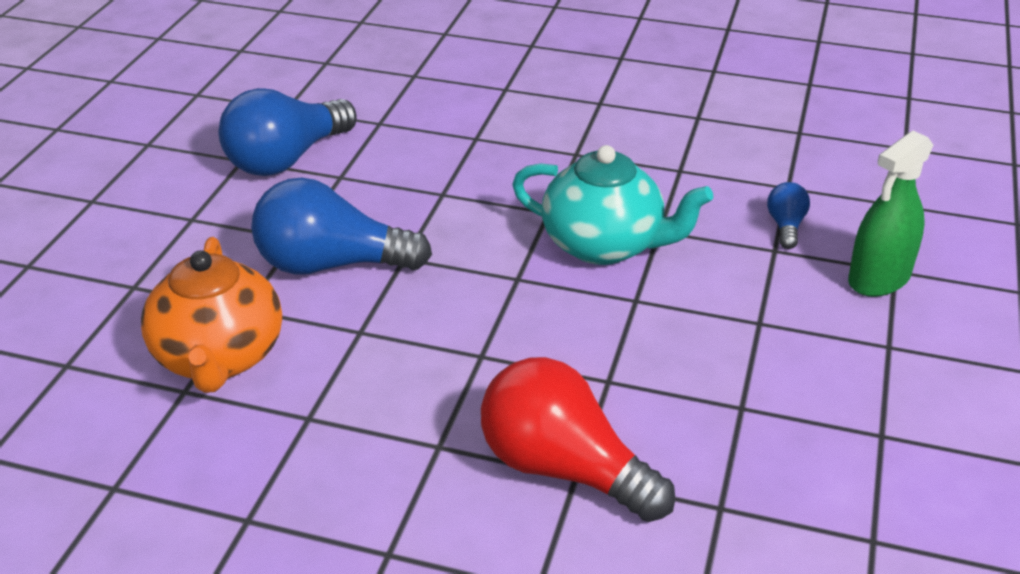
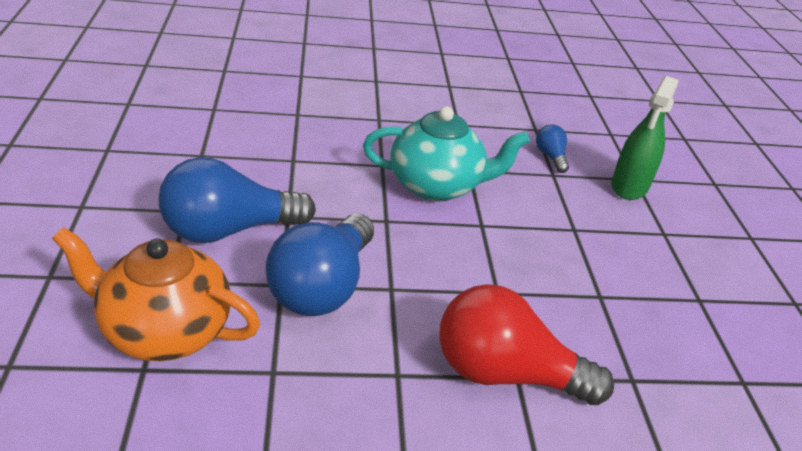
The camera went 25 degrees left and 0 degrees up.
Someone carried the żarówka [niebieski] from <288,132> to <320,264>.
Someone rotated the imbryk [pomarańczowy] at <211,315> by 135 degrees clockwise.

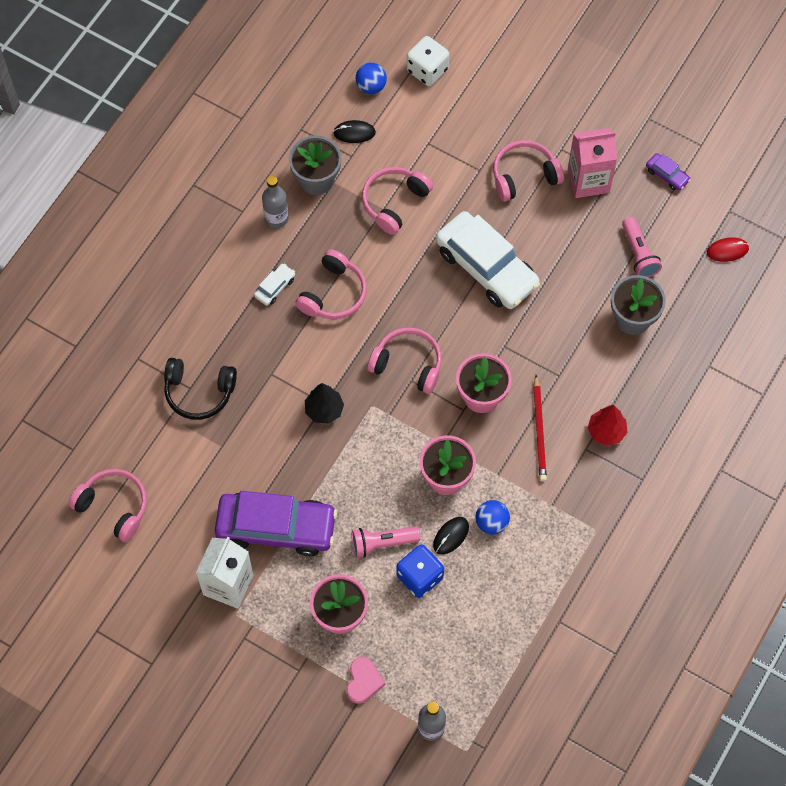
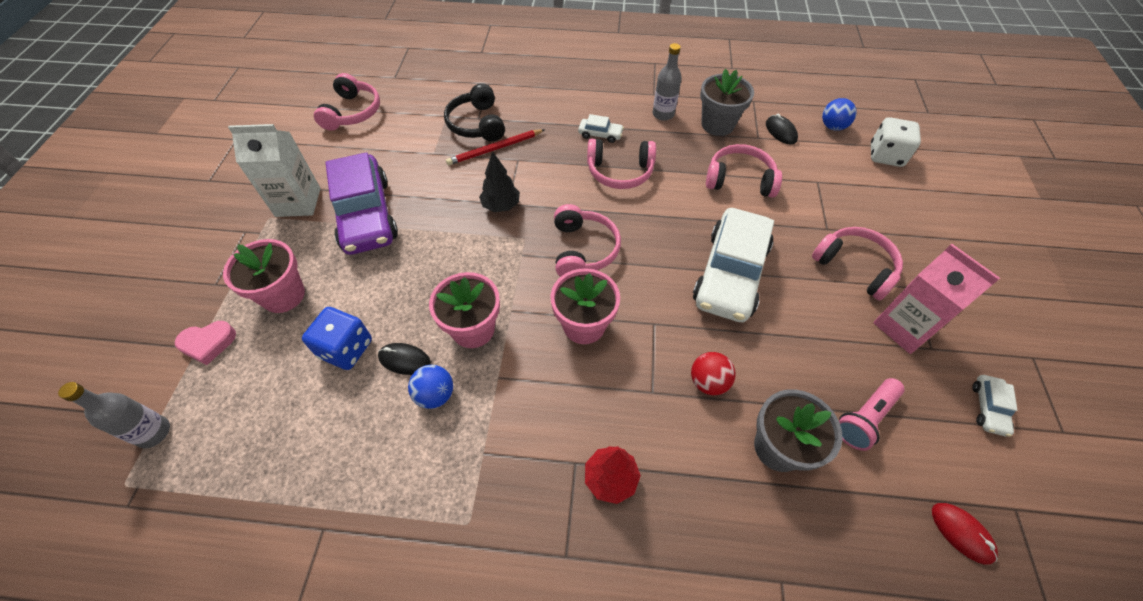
The camera went 65 degrees right and 10 degrees down.
Someone repainted the samochód [fioletowy] at <668,172>, which became the samochód [biały] at <994,406>.
Someone carried the ołówek [czerwony] from <540,428> to <495,147>.
Someone took away the latarka [różowy] at <386,542>.
Someone put down the piłka [czerwony] at <713,373>.

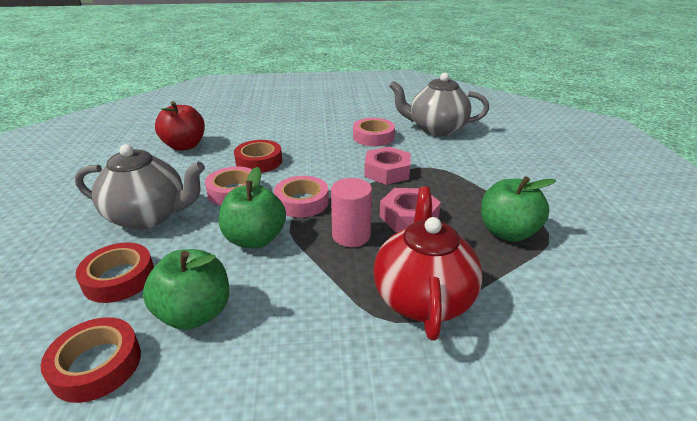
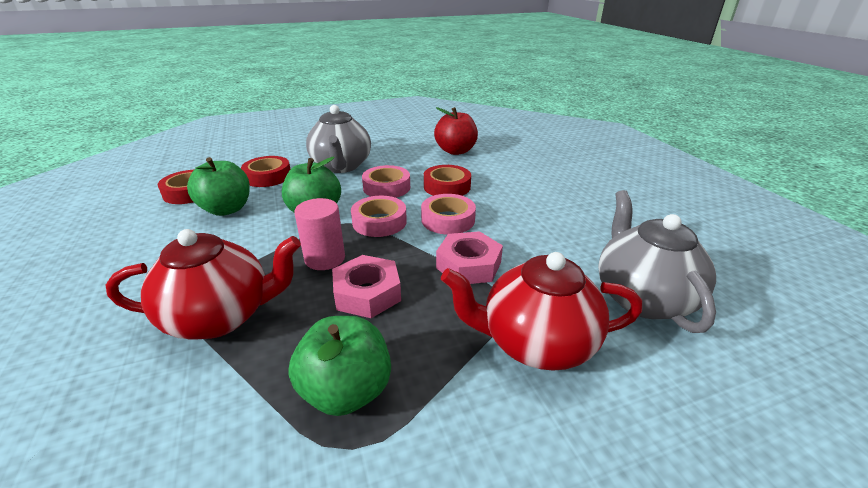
The camera went 75 degrees right and 0 degrees up.
Someone carried the taśma klejąca [różowy] from <374,132> to <448,214>.
Someone put down the imbryk [czerwony] at <541,311>.

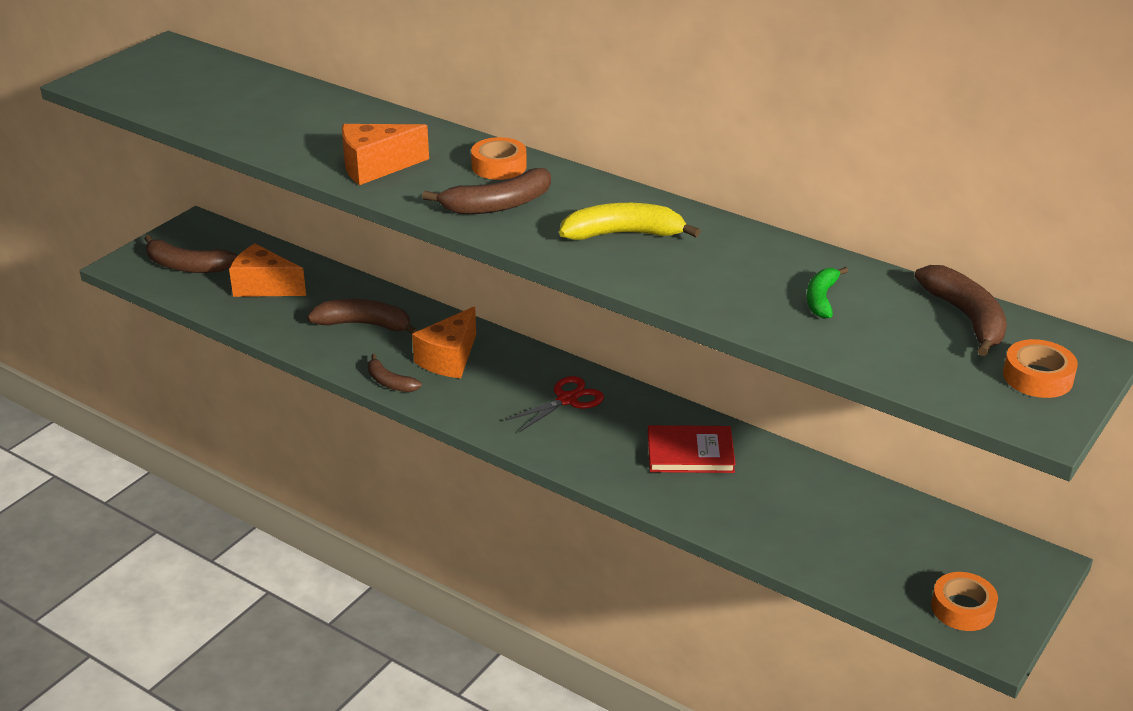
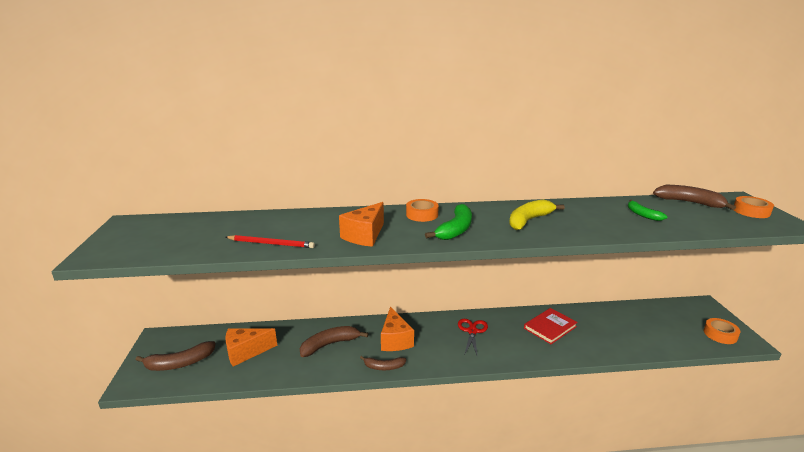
The camera went 40 degrees left and 10 degrees down.
Someone repainted the banan [brązowy] at <486,191>, which became the banan [zielony] at <448,222>.
Someone put down the ołówek [czerwony] at <270,241>.

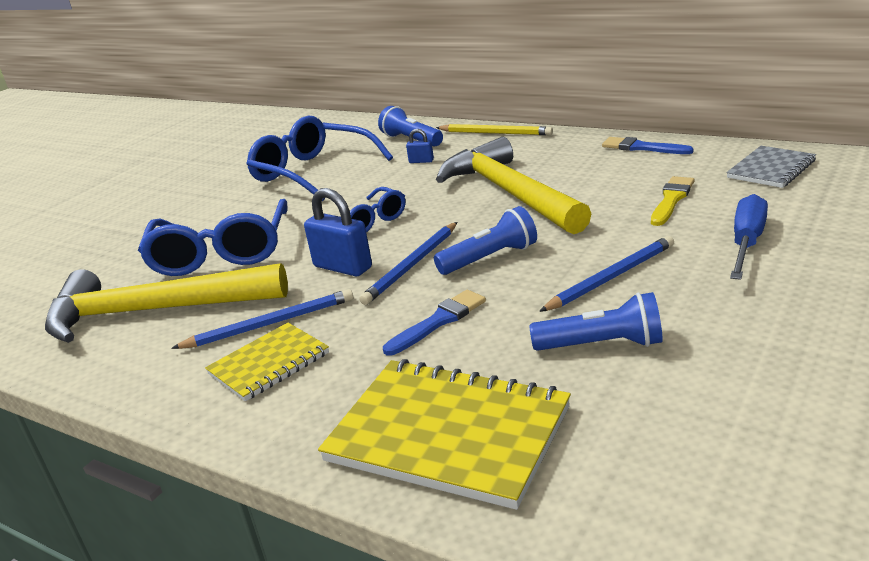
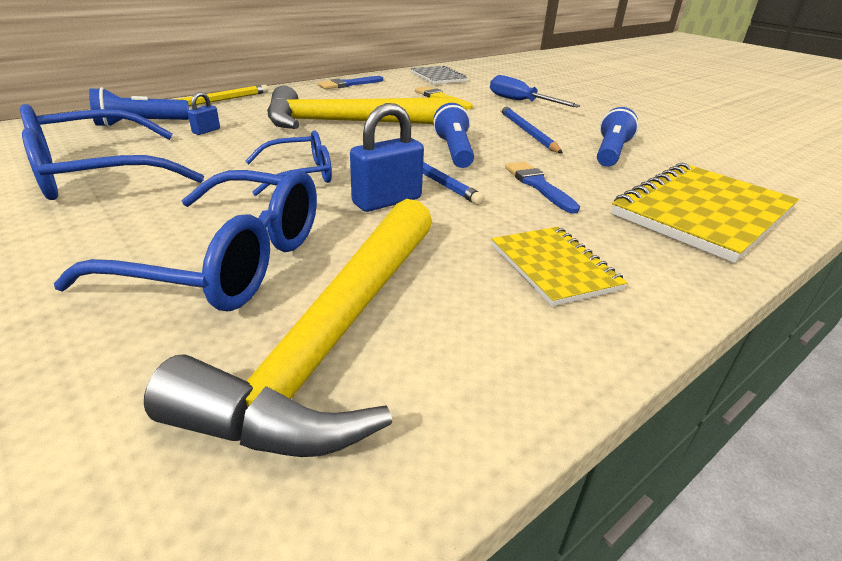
The camera went 75 degrees left and 5 degrees up.
Someone took away the ołówek [niebieski] at <262,319>.

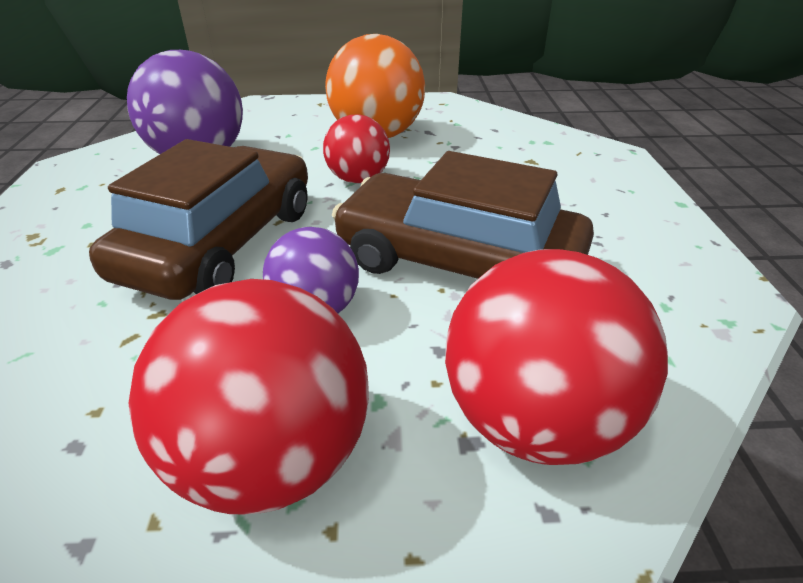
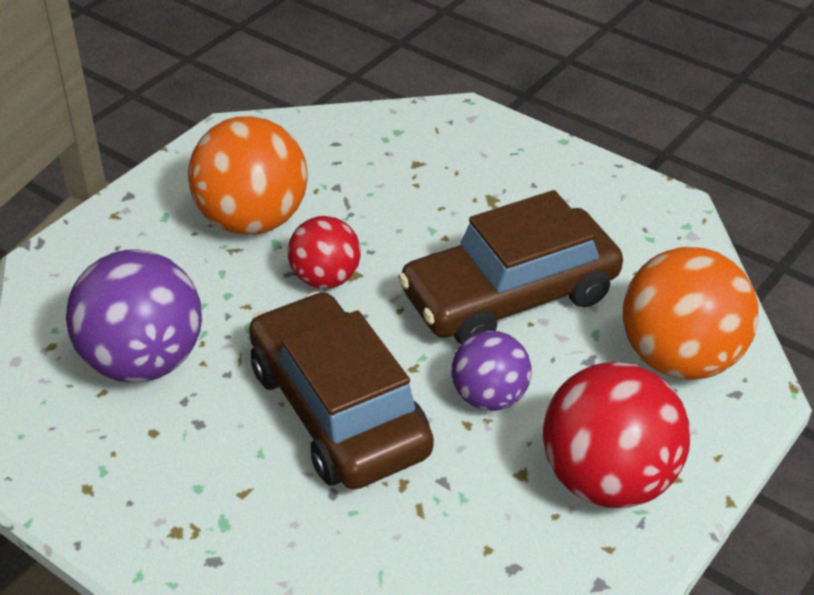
The camera went 50 degrees left and 5 degrees up.
Someone repainted the piłka [czerwony] at <556,357>, which became the piłka [pomarańczowy] at <690,313>.

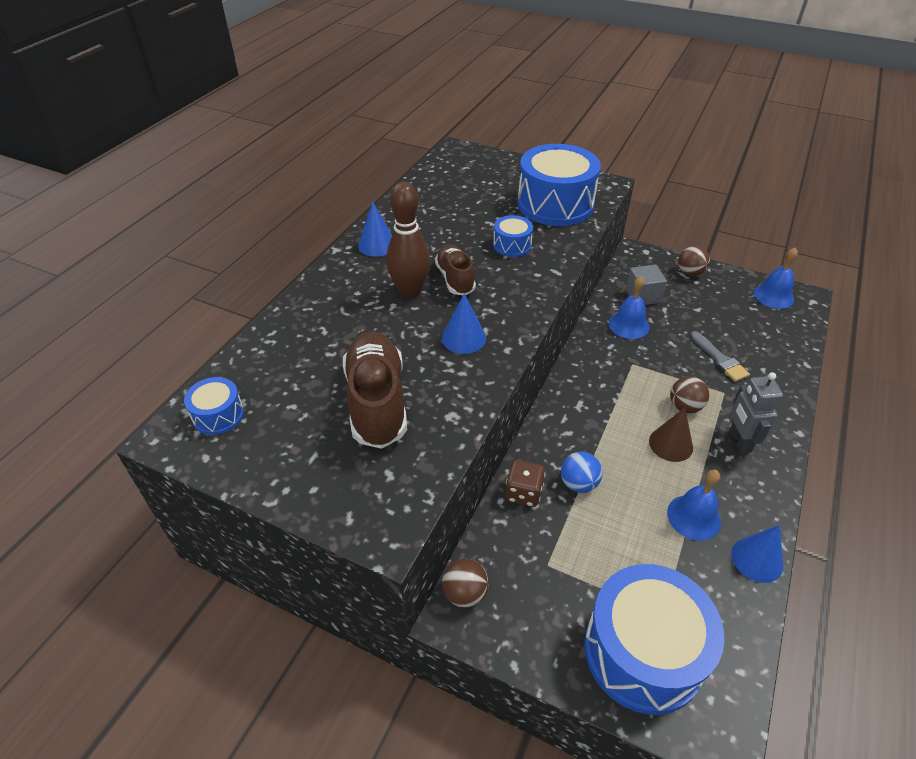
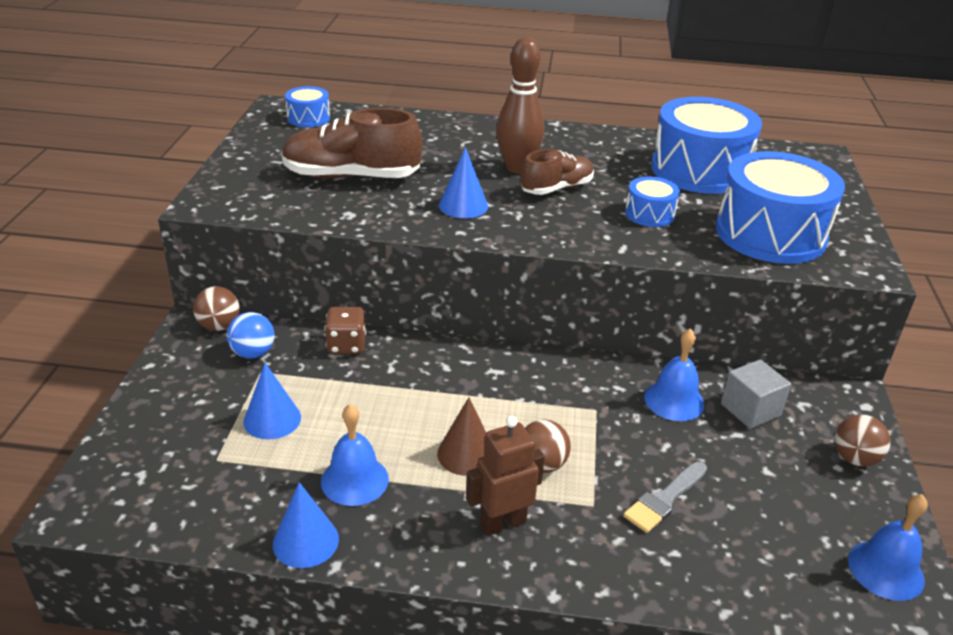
The camera went 70 degrees right and 10 degrees down.
Someone carried the stożek [niebieski] from <375,229> to <272,401>.
Someone rotated the but [brązowy] at <375,390> by 150 degrees counterclockwise.
Someone repainted the robot [szary] at <756,412>, which became the robot [brązowy] at <505,476>.
Someone carried the piłka [niebieski] from <582,472> to <250,335>.
Someone carried the bęben [niebieski] from <654,639> to <706,145>.

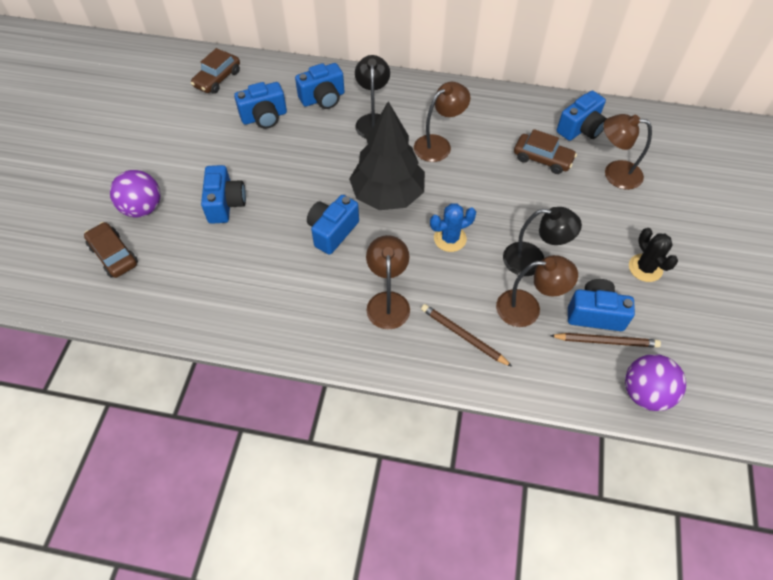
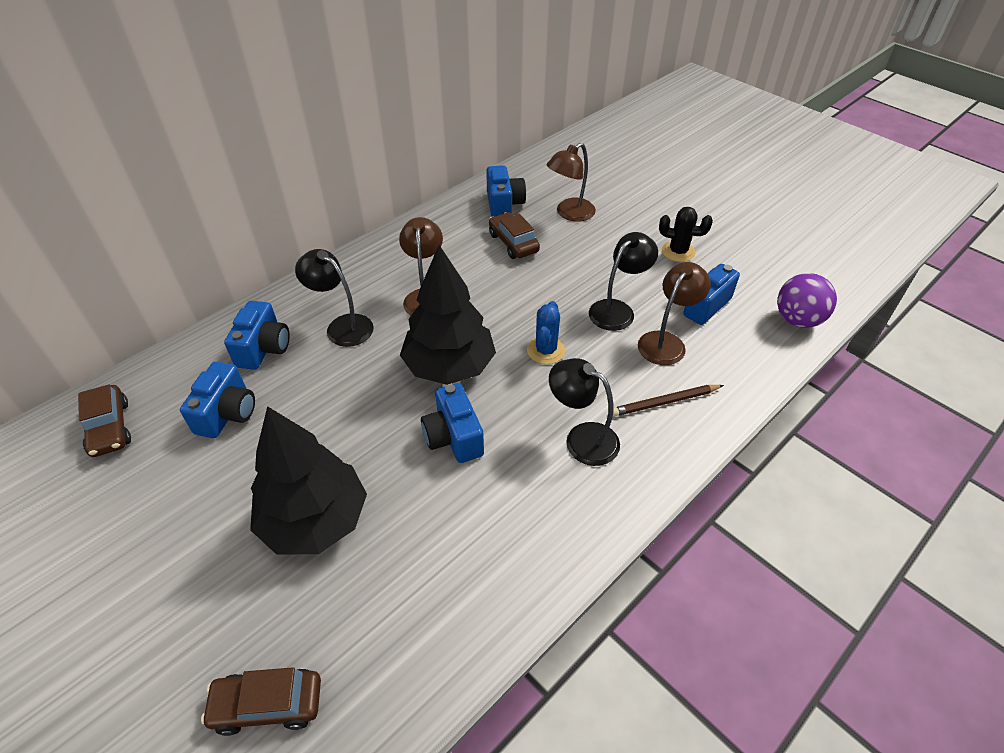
The camera went 55 degrees left and 10 degrees down.
Someone rotated the samochód [brązowy] at <545,151> by 90 degrees counterclockwise.
Someone swapped the aparat fotograficzny [niebieski] at <223,194> for the drzewko [czarny] at <308,480>.
Someone took away the piłka [fioletowy] at <135,194>.
Someone repainted the lampka [brązowy] at <388,282>, which became the lampka [czarny] at <584,412>.
Someone took away the ołówek [brązowy] at <605,340>.

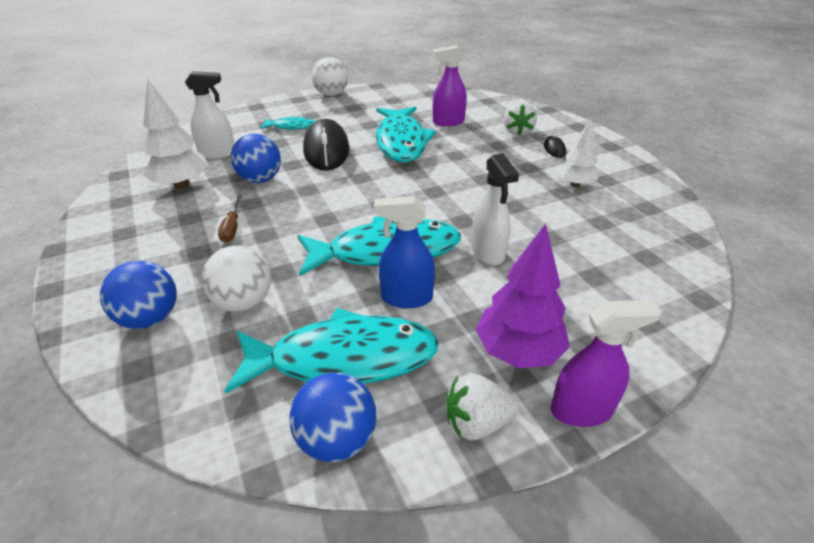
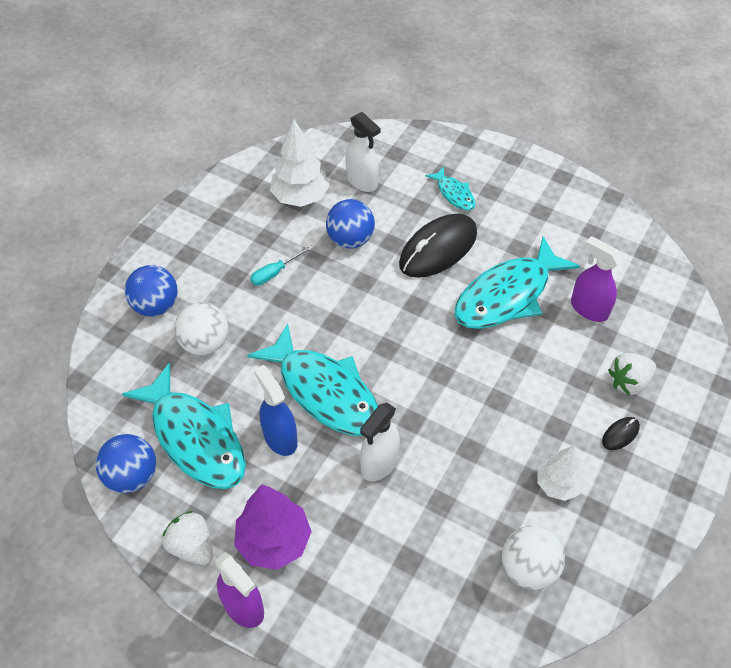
The camera went 55 degrees right and 15 degrees up.
Someone carried the piłka [biały] from <330,76> to <533,558>.
Someone repainted the śrubokręt [brązowy] at <230,218>, which became the śrubokręt [turkusowy] at <281,265>.

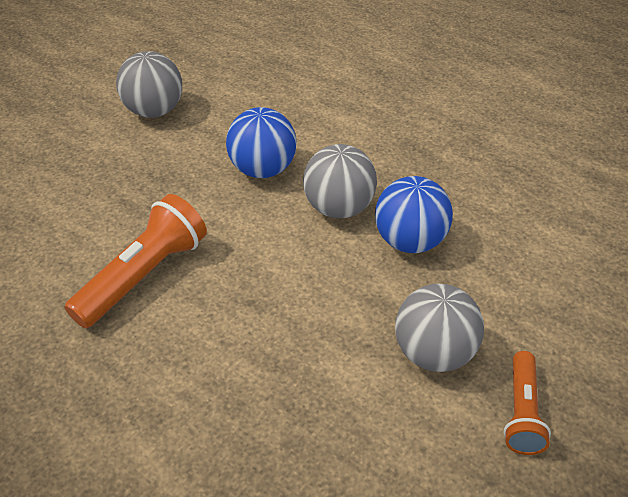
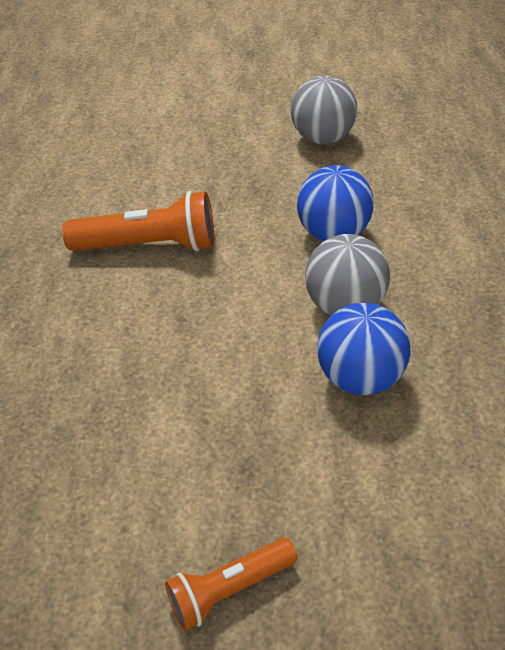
The camera went 55 degrees right and 0 degrees up.
Someone took away the piłka [szary] at <439,328>.

